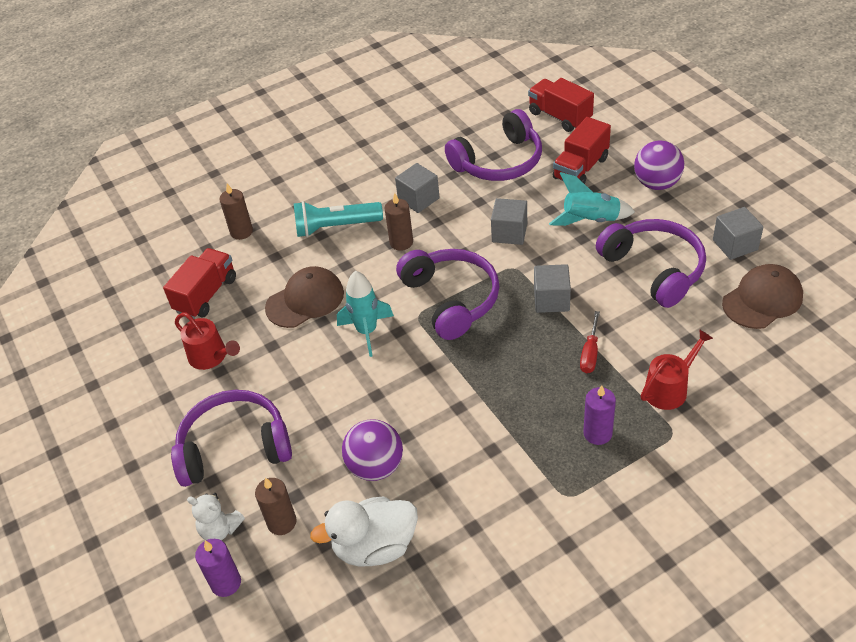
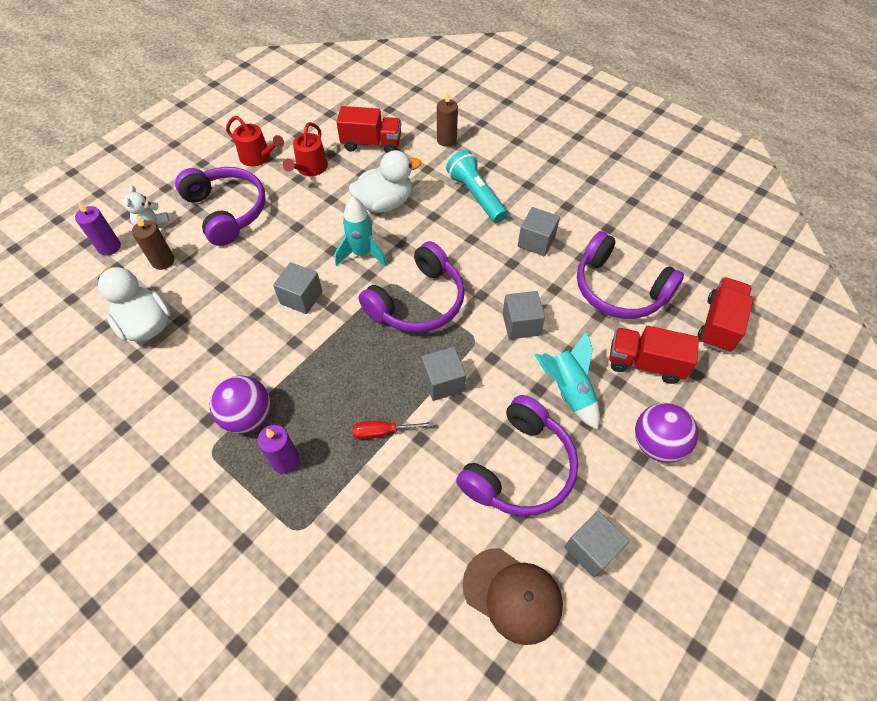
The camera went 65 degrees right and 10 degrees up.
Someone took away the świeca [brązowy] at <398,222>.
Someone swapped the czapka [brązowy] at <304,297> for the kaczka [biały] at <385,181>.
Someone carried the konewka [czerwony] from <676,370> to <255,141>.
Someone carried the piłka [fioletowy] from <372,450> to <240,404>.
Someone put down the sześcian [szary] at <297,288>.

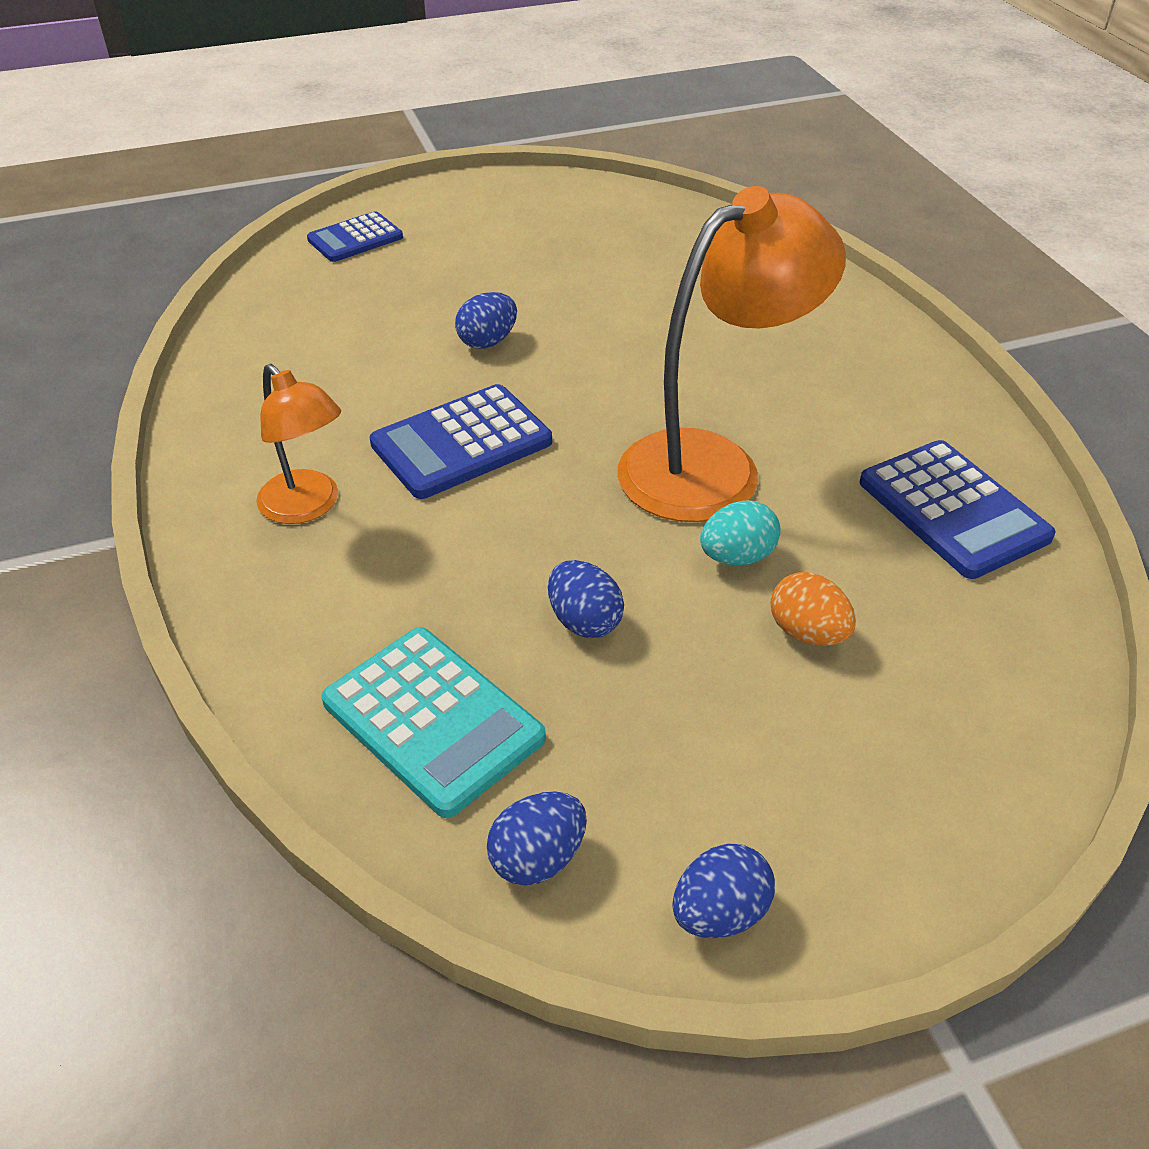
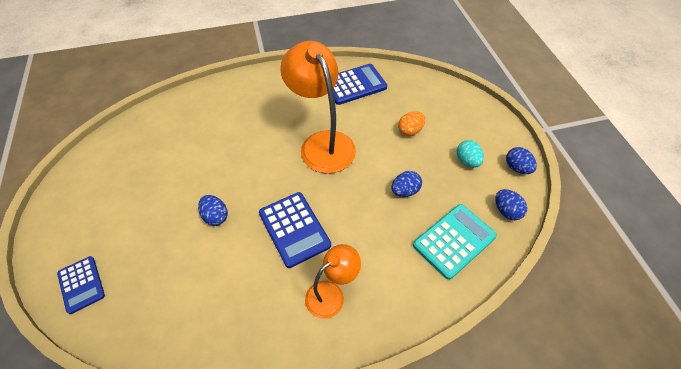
The camera went 85 degrees left and 10 degrees up.
Someone carried the jajko [turkusowy] from <740,533> to <470,153>.

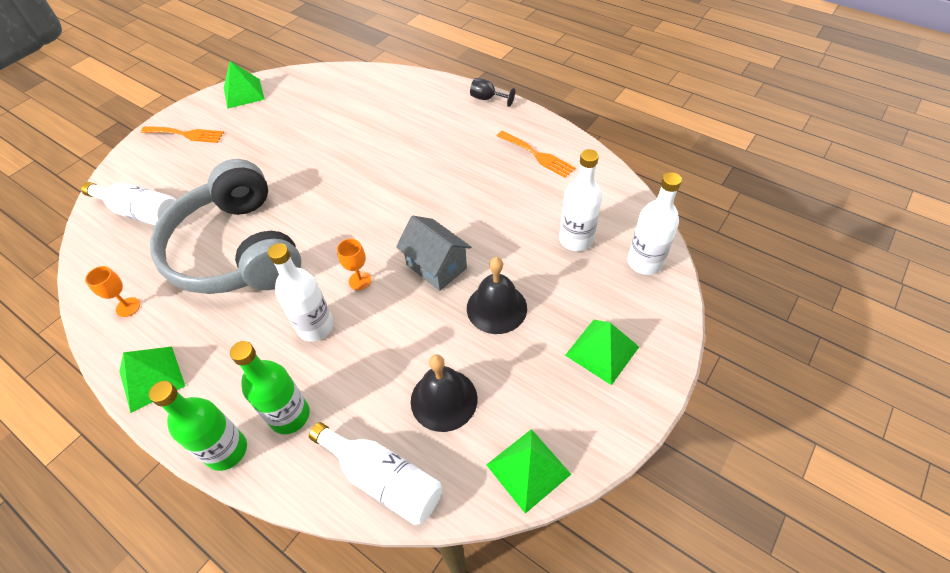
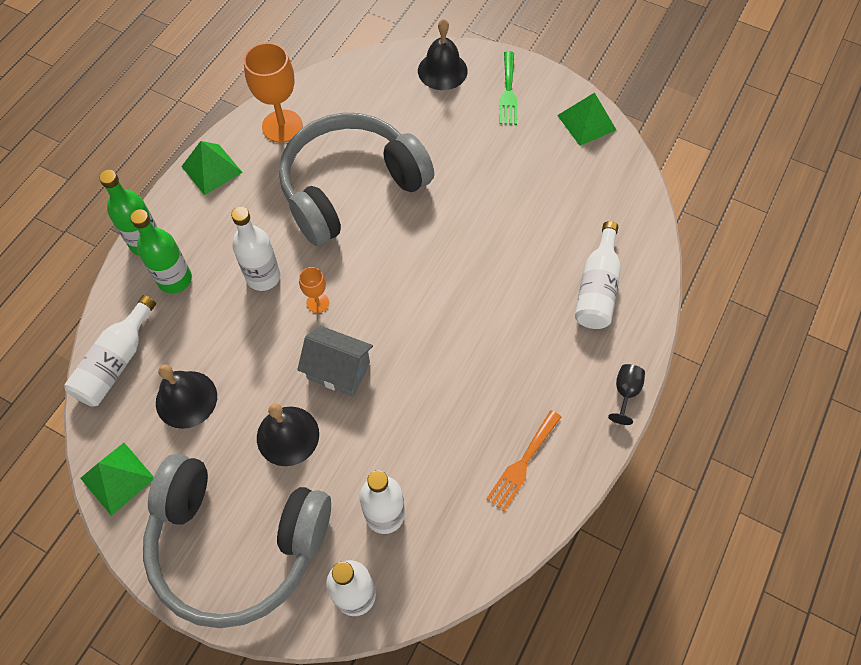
The camera went 80 degrees right and 10 degrees up.
Someone repainted the widelec [pomarańczowy] at <182,134>, which became the widelec [zielony] at <508,88>.
Someone carried the butelka [biały] from <128,203> to <598,275>.
Someone rotated the domek [szary] at <433,253> by 75 degrees clockwise.
Someone scaled the kielich [pomarańczowy] at <112,291> by 1.98.
Someone swapped the piramida [zielony] at <602,352> for the słuchawki [szary] at <237,541>.
Someone put down the dzwonek [czarny] at <443,54>.

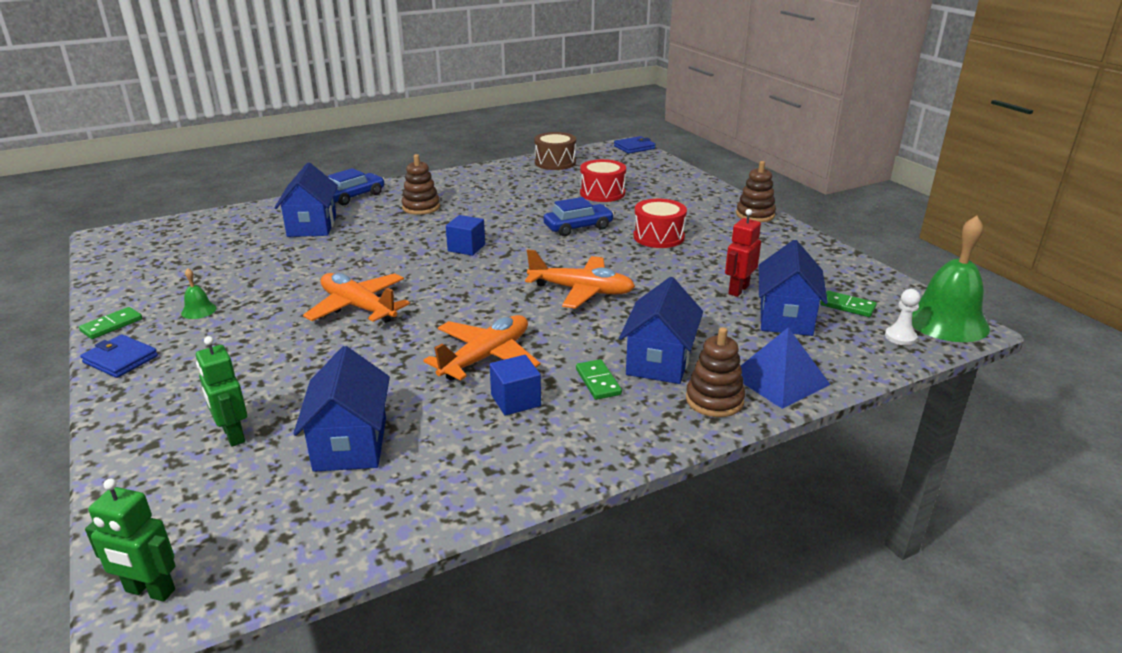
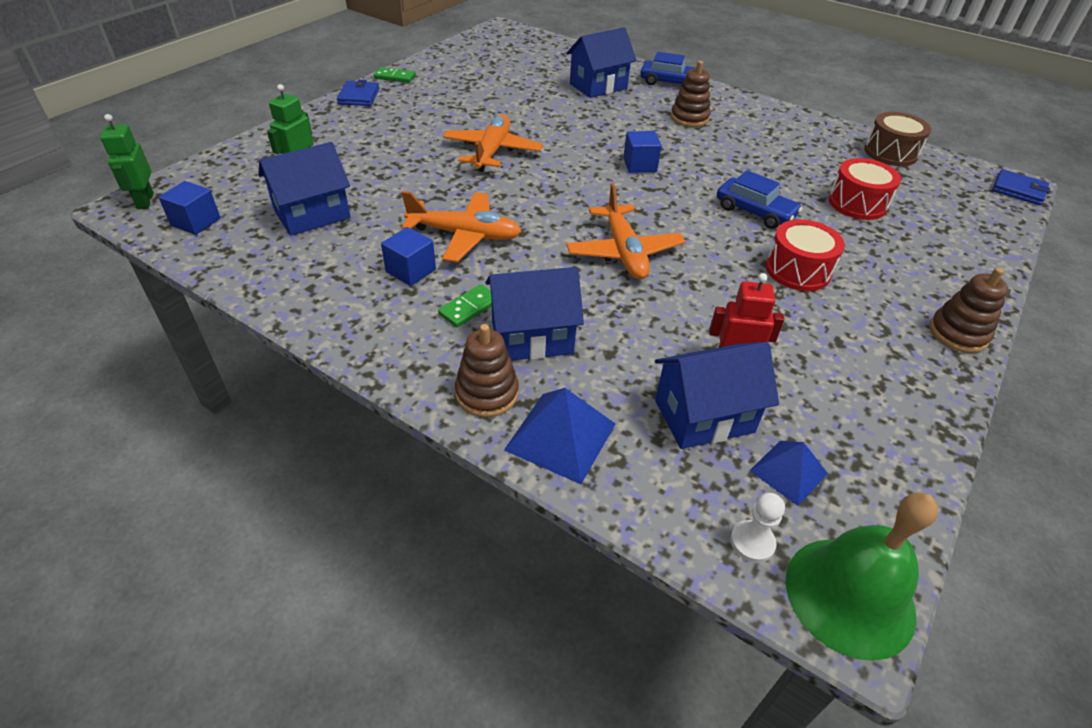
The camera went 60 degrees right and 15 degrees up.
Someone took away the dzwonek [zielony] at <199,293>.
Someone swapped the kostka domina [zielony] at <848,304> for the piramida [niebieski] at <789,473>.
Someone put down the sześcian [niebieski] at <189,208>.

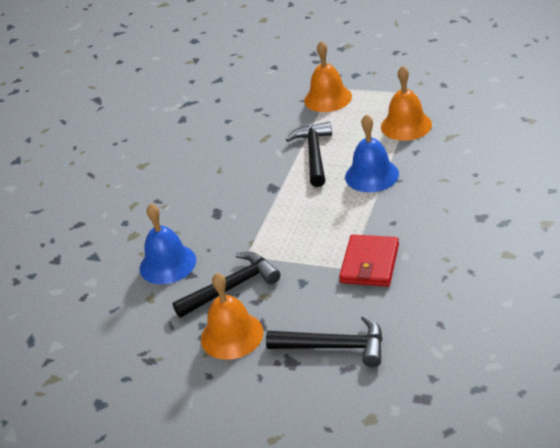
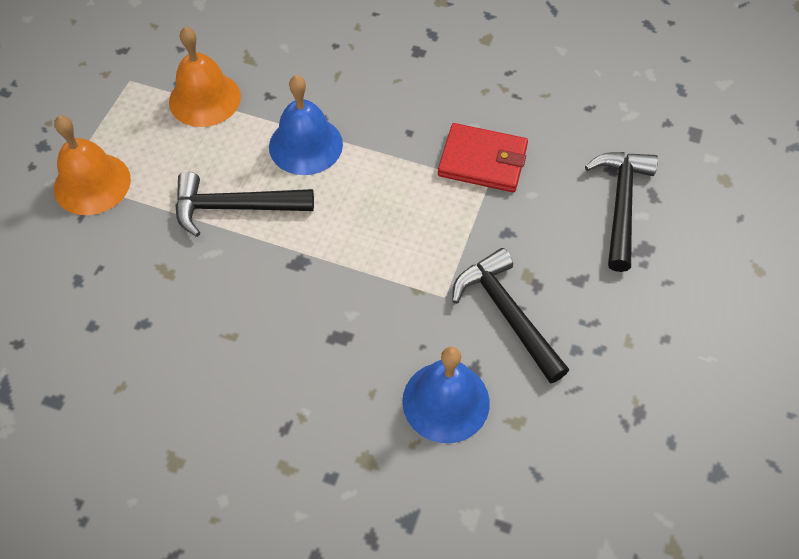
The camera went 95 degrees left and 20 degrees up.
Someone took away the dzwonek [pomarańczowy] at <232,316>.

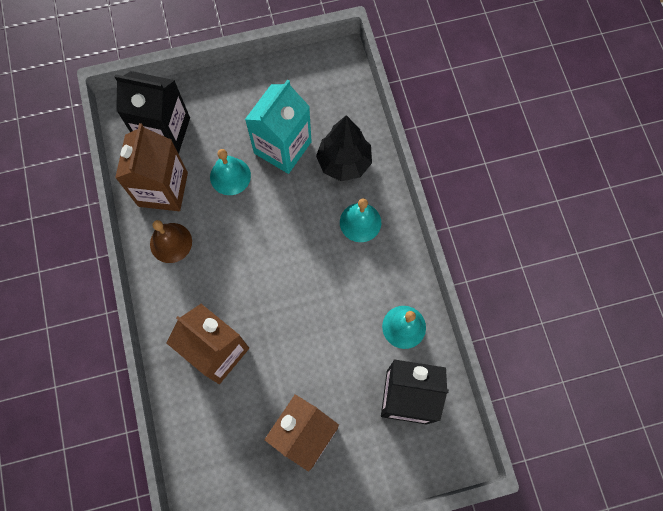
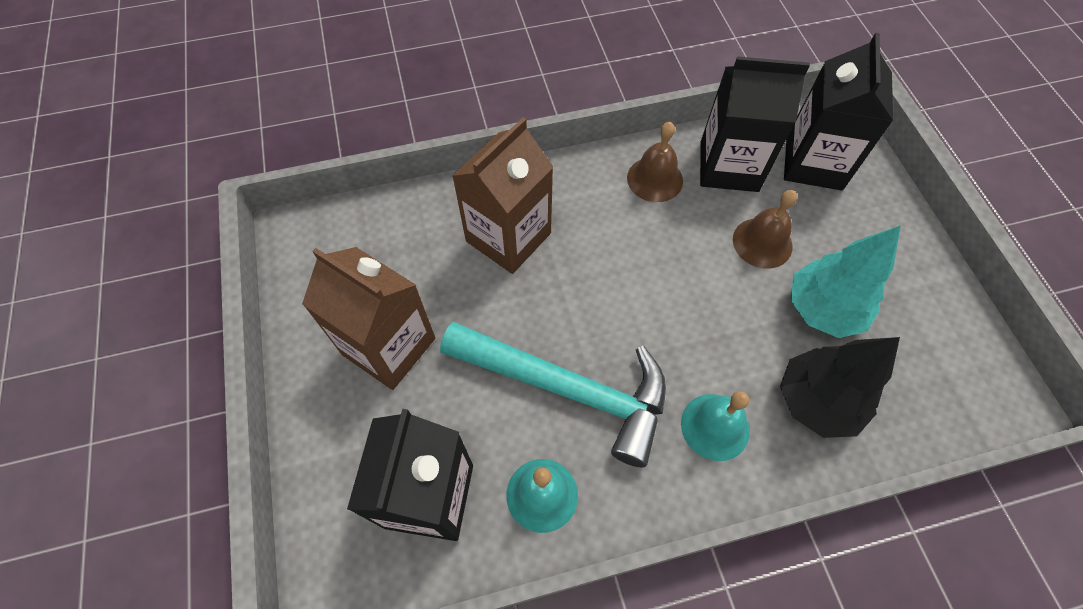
The camera went 90 degrees right and 10 degrees down.
Someone swapped the karton mleka [turkusowy] at <278,127> for the drzewko [turkusowy] at <845,281>.
Someone repainted the karton mleka [brązowy] at <151,167>, which became the karton mleka [czarny] at <755,124>.
Someone repainted the dzwonek [turkusowy] at <230,172>, which became the dzwonek [brązowy] at <765,229>.
Someone put down the młotek [turkusowy] at <553,394>.

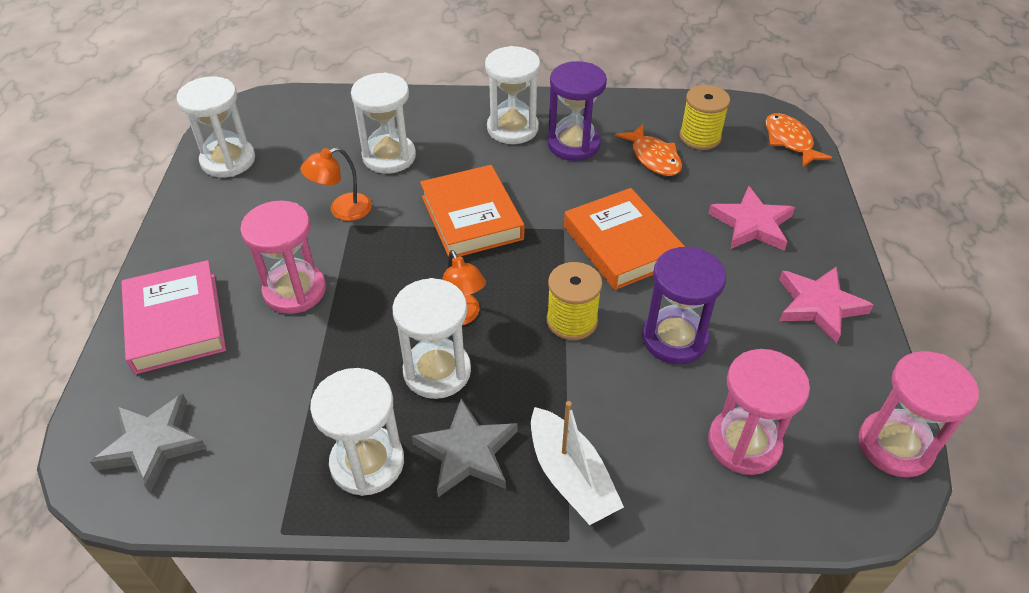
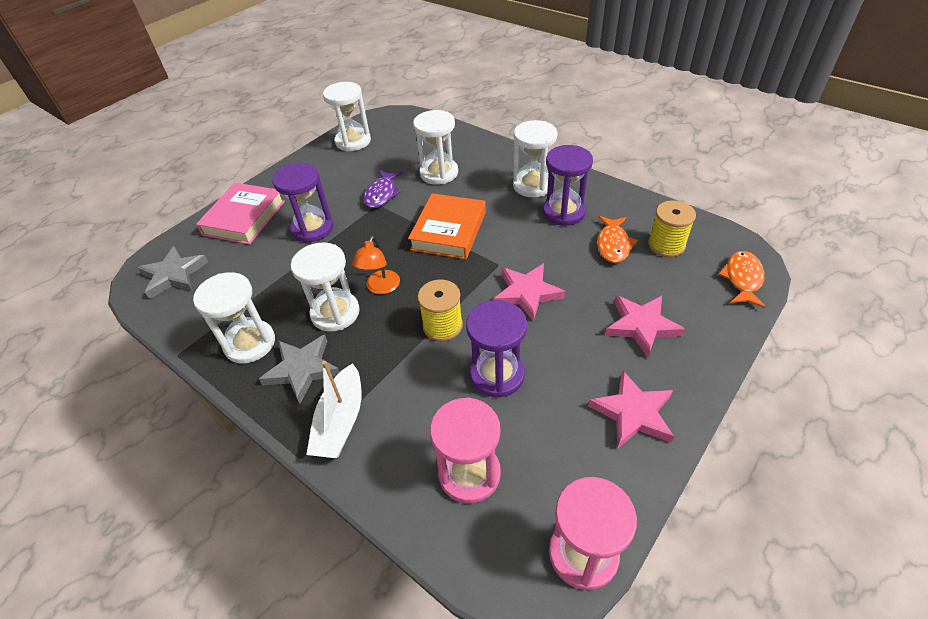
The camera went 40 degrees right and 0 degrees up.
Someone swapped the lampka [pomarańczowy] at <336,184> for the ryba [fioletowy] at <382,189>.
Someone swapped the książka [pomarańczowy] at <624,239> for the gwiazda [różowy] at <529,292>.
Someone repainted the klepsydra [różowy] at <283,257>, which became the klepsydra [fioletowy] at <302,203>.

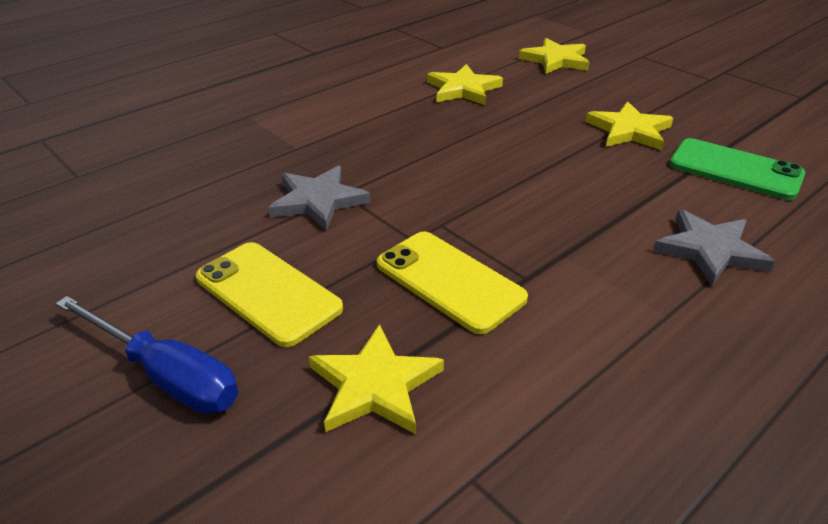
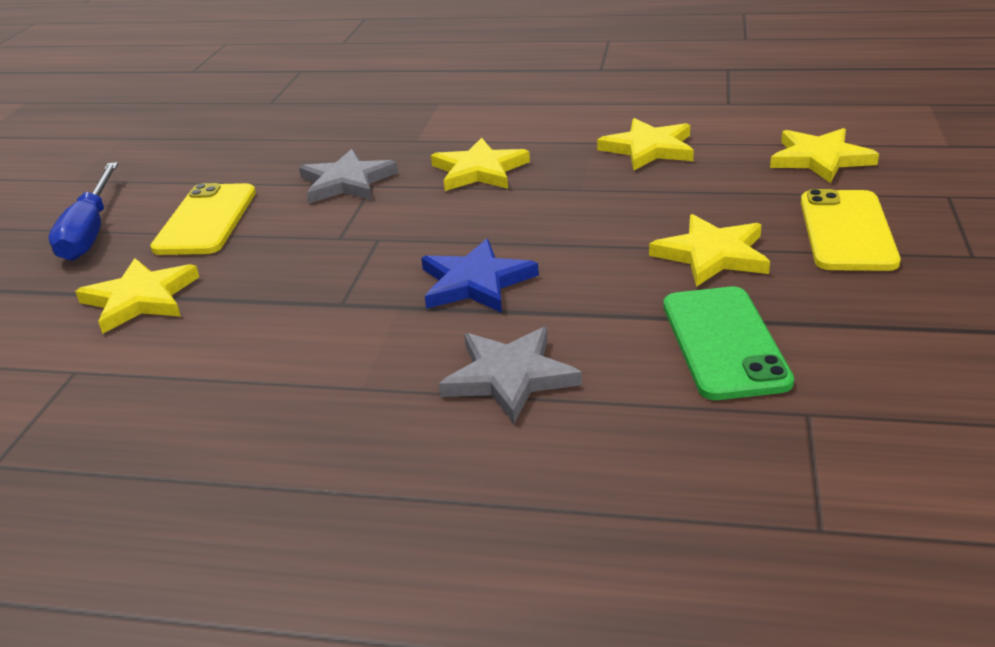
The camera went 55 degrees right and 5 degrees down.
Someone carried the telefon [żółty] from <452,283> to <851,230>.
Someone put down the gwiazda [żółty] at <480,164>.
Someone put down the gwiazda [niebieski] at <480,276>.

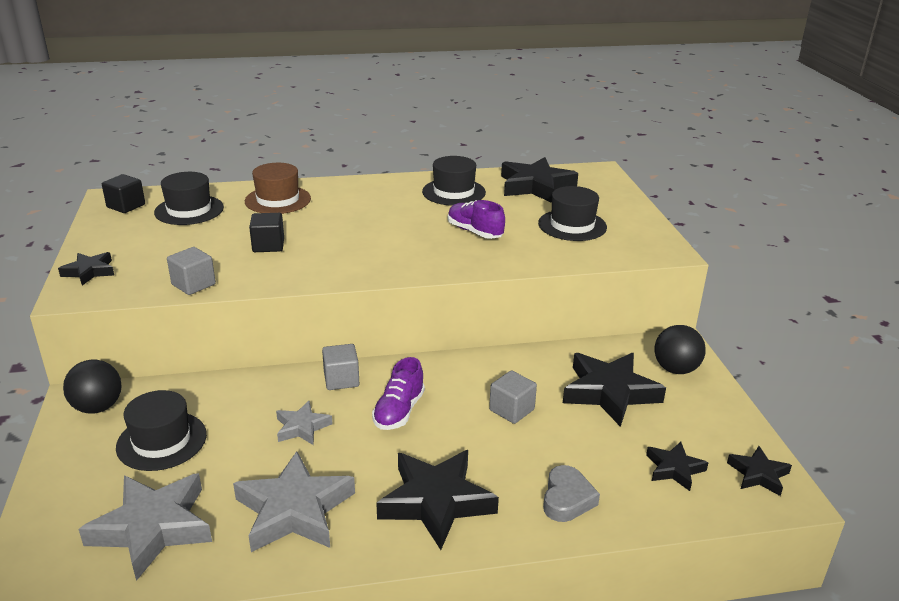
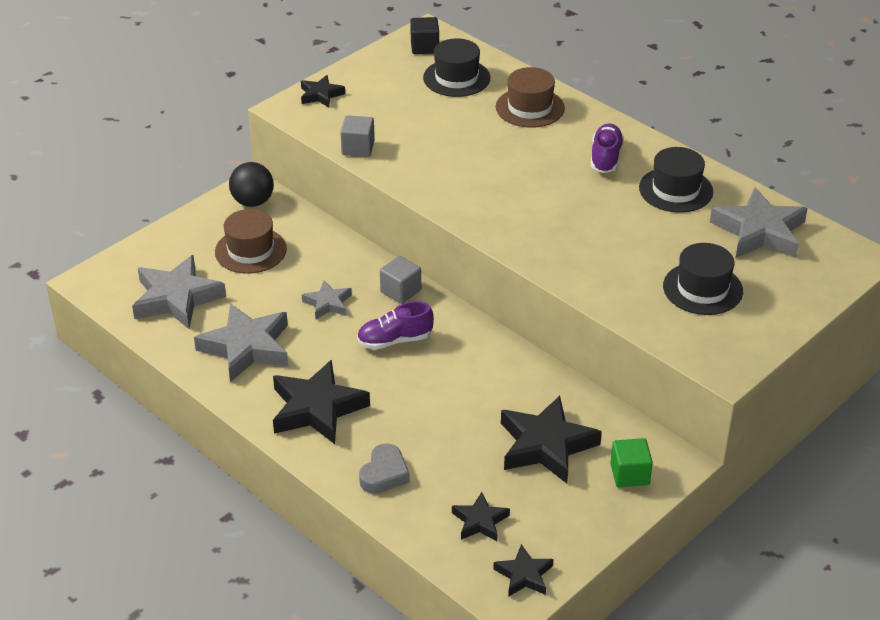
The camera went 55 degrees right and 10 degrees up.
Someone repainted the gwiazda [czarny] at <539,180>, which became the gwiazda [szary] at <759,222>.
Someone carried the but [fioletowy] from <476,219> to <607,148>.
Someone took away the sześcian [czarny] at <266,232>.
Someone swapped the piłka [czarny] at <680,349> for the sześcian [zielony] at <631,462>.
Someone took away the sześcian [szary] at <513,397>.
Someone repainted the kapelusz [czarny] at <161,430>, which became the kapelusz [brązowy] at <251,241>.
Someone rotated the serce [szary] at <571,493> by 45 degrees counterclockwise.

